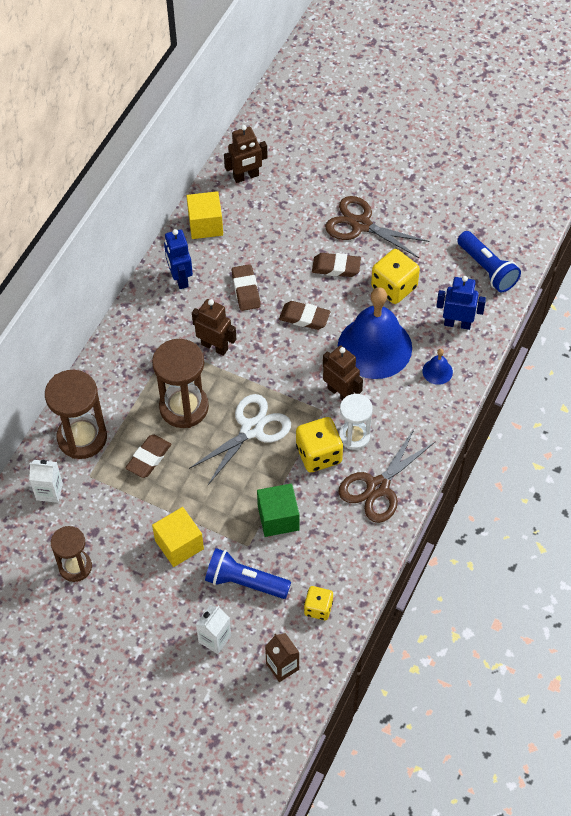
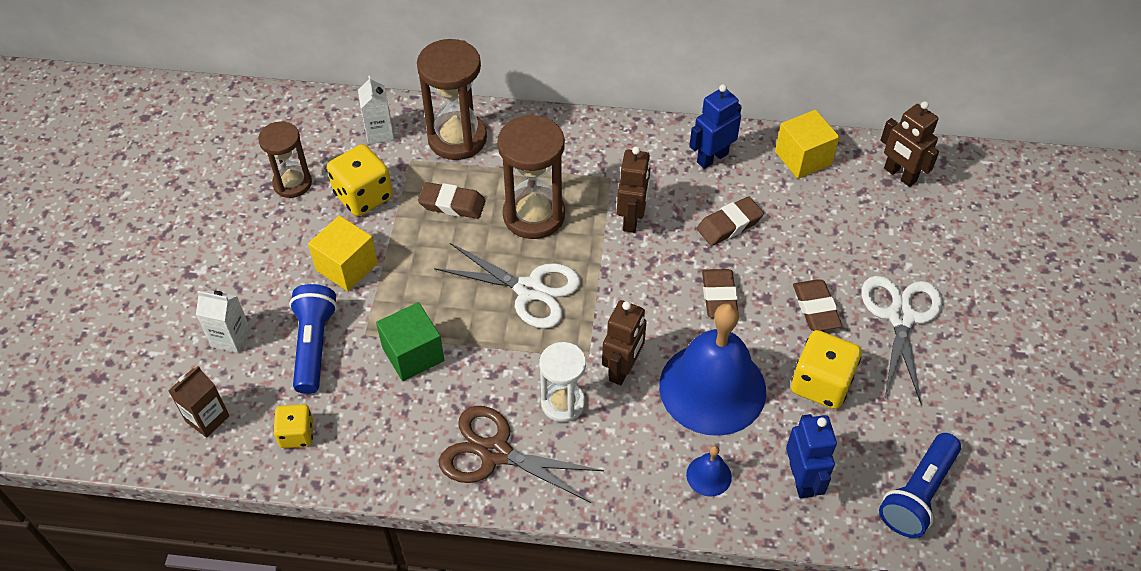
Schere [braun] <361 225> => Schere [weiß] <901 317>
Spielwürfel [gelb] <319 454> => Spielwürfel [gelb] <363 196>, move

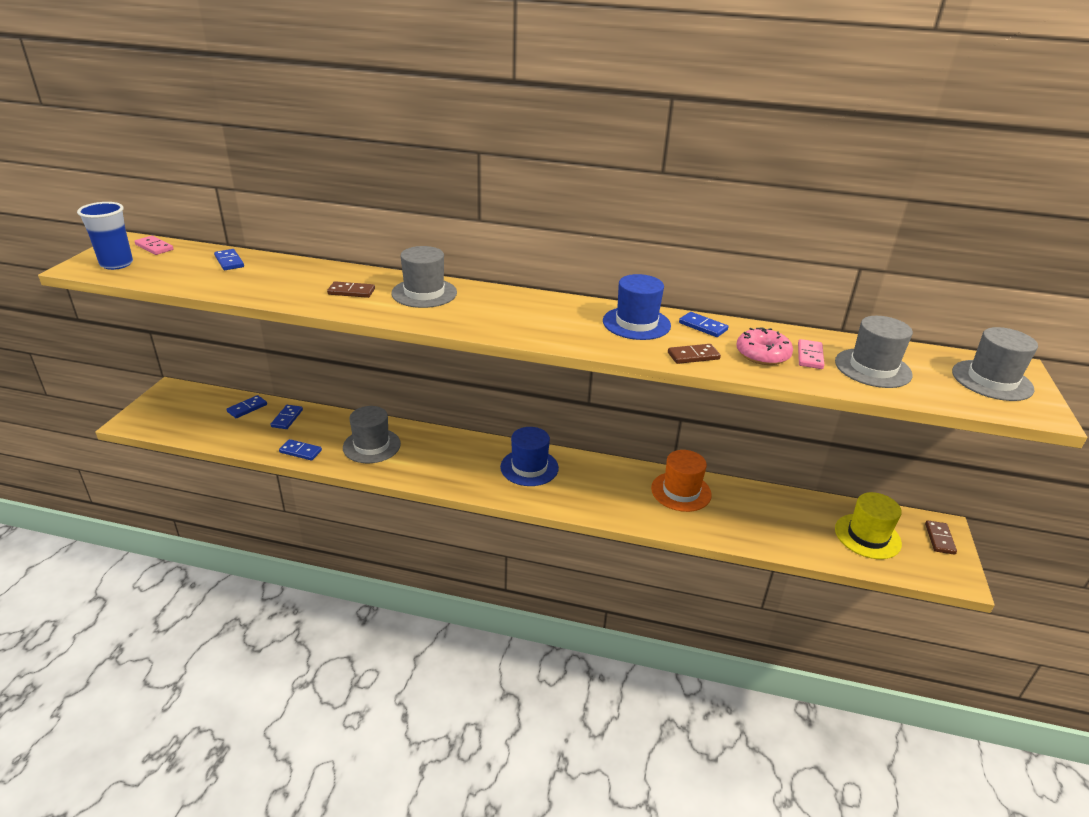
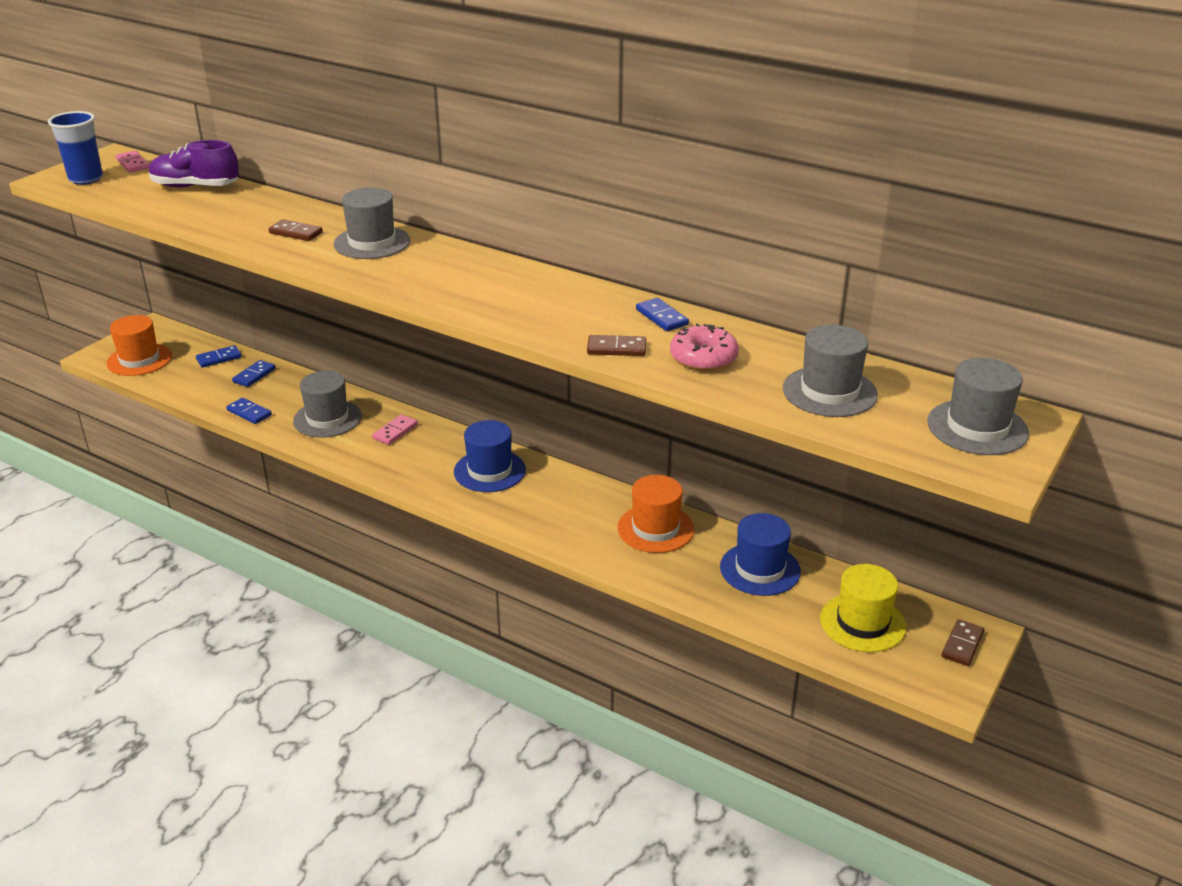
Dominostein [blau] <229 261> => Schuh [lila] <195 187>
Hut [blau] <636 323> => Hut [blau] <760 569>, move
Dominostein [rosa] <810 356> => Dominostein [rosa] <395 431>, move
nothing => Hut [orange] <139 360>

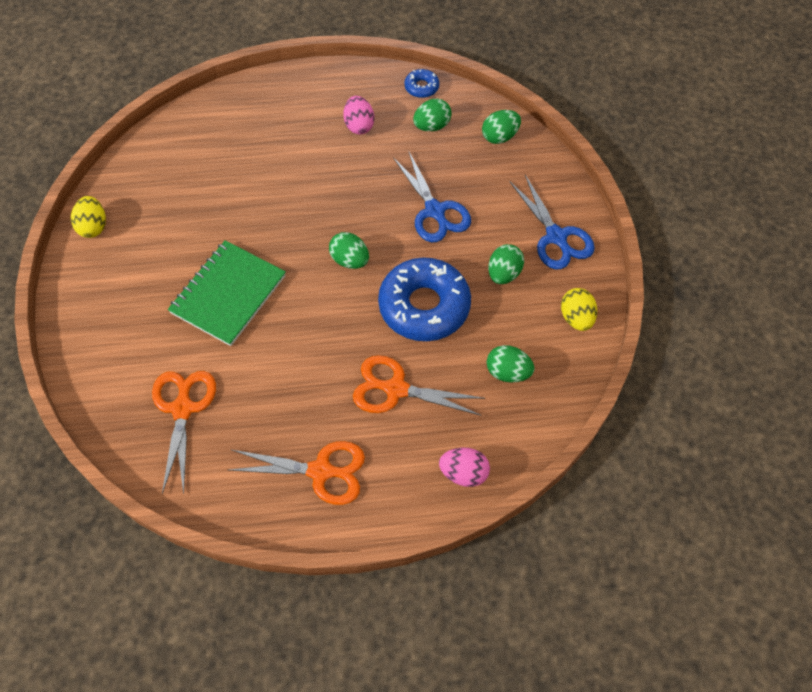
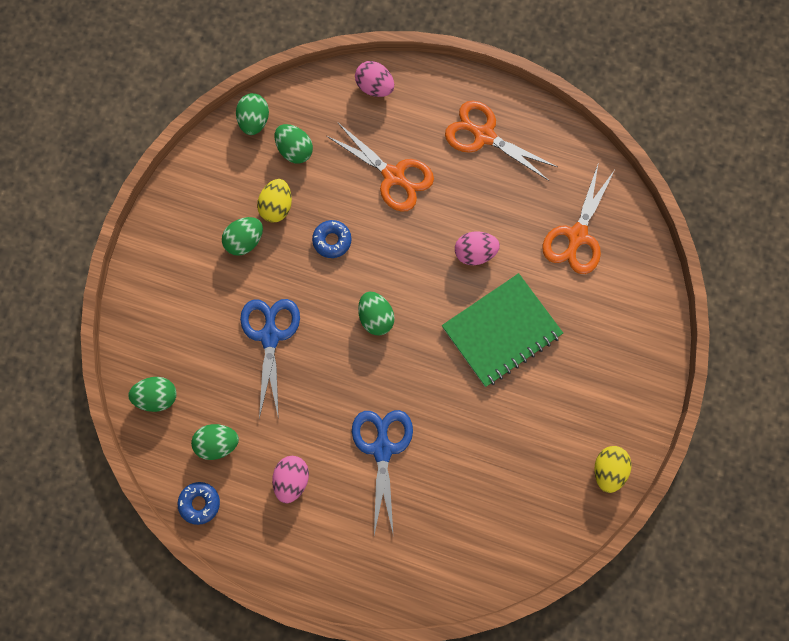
Schere [blau] <556 237> => Schere [blau] <382 449>, move
Donut [blau] <424 306> => Donut [blau] <332 240>, x0.44
Ei [gelb] <576 318> => Ei [gelb] <277 206>, move
nothing => Ei [grün] <254 121>
nothing => Ei [rosa] <475 253>

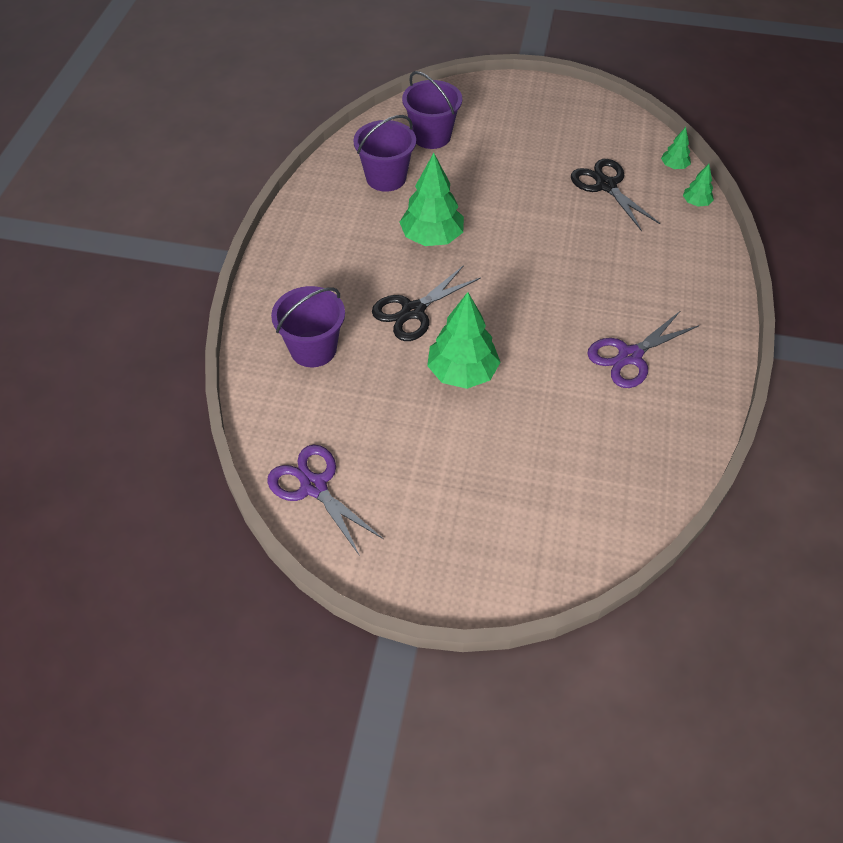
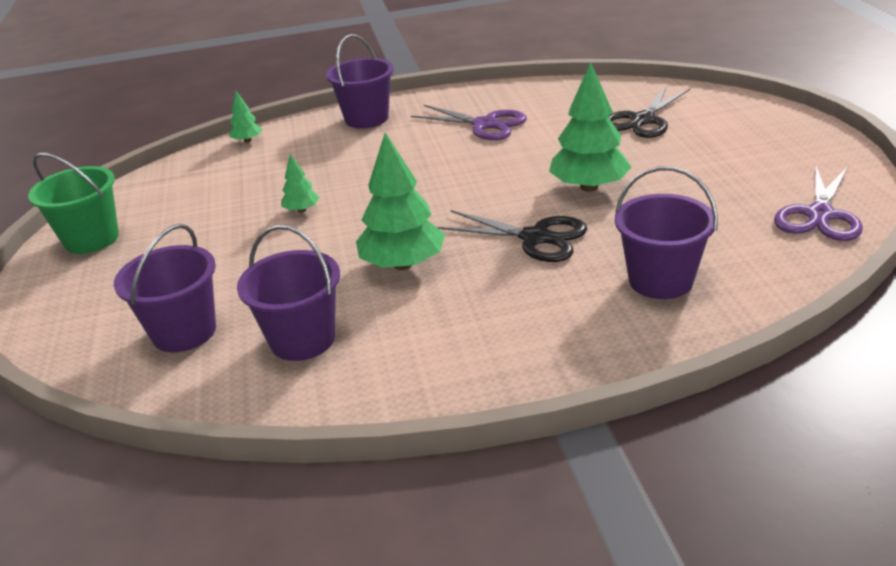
Baum [grün] <674 166> => Baum [grün] <302 210>, move
Schere [schwarz] <606 185> => Schere [schwarz] <643 120>, move
nothing => Eimer [lila] <366 118>
nothing => Eimer [grün] <91 239>

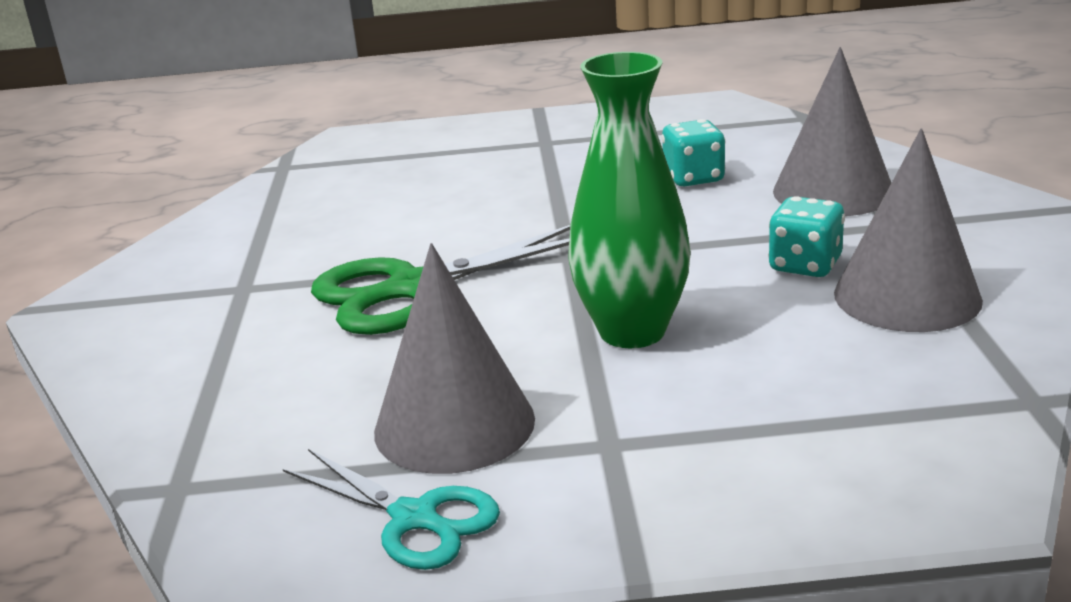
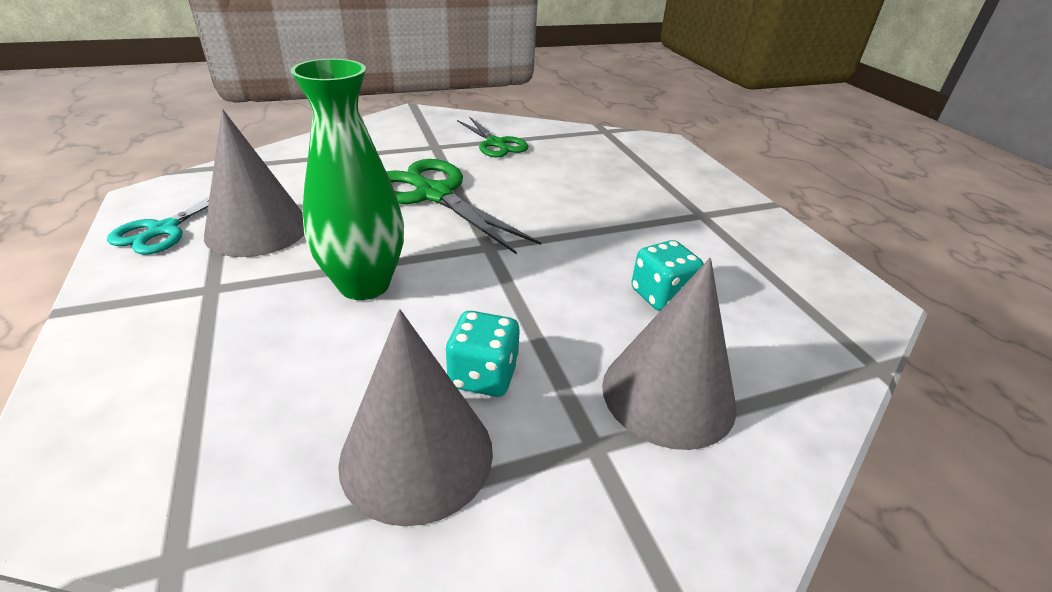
nothing => Schere [grün] <496 143>

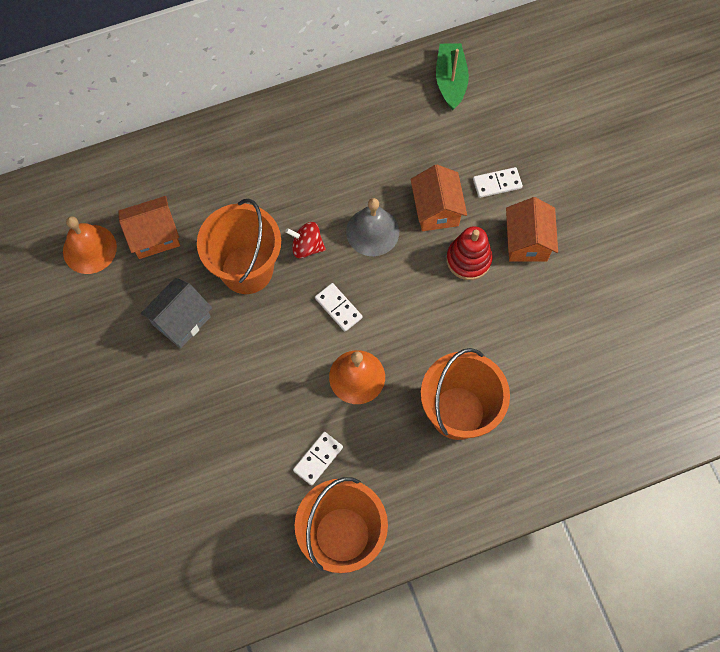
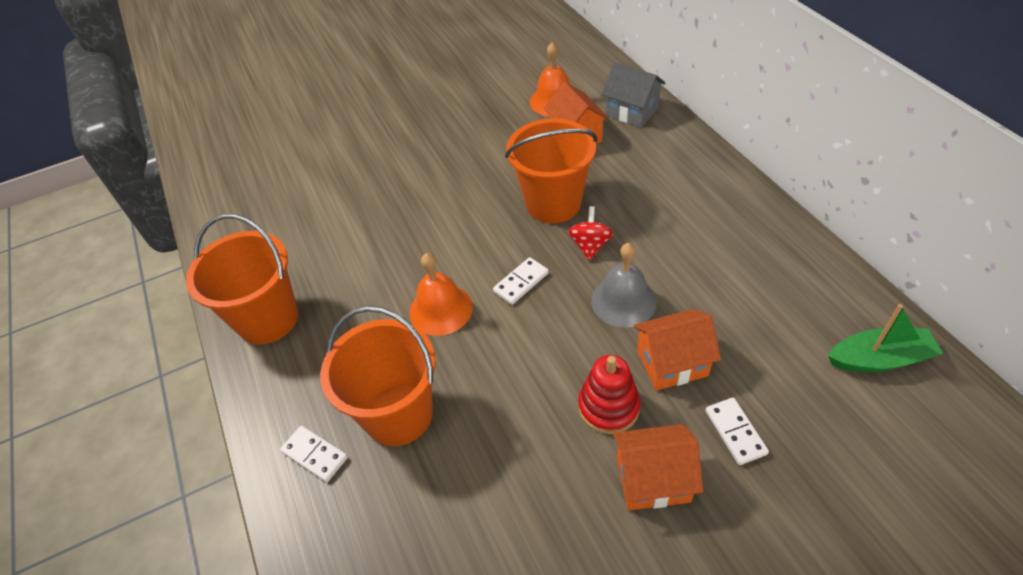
Haus [grau] <181 320> => Haus [grau] <632 111>, move
Dominostein [weiß] <318 459> => Dominostein [weiß] <314 455>, move

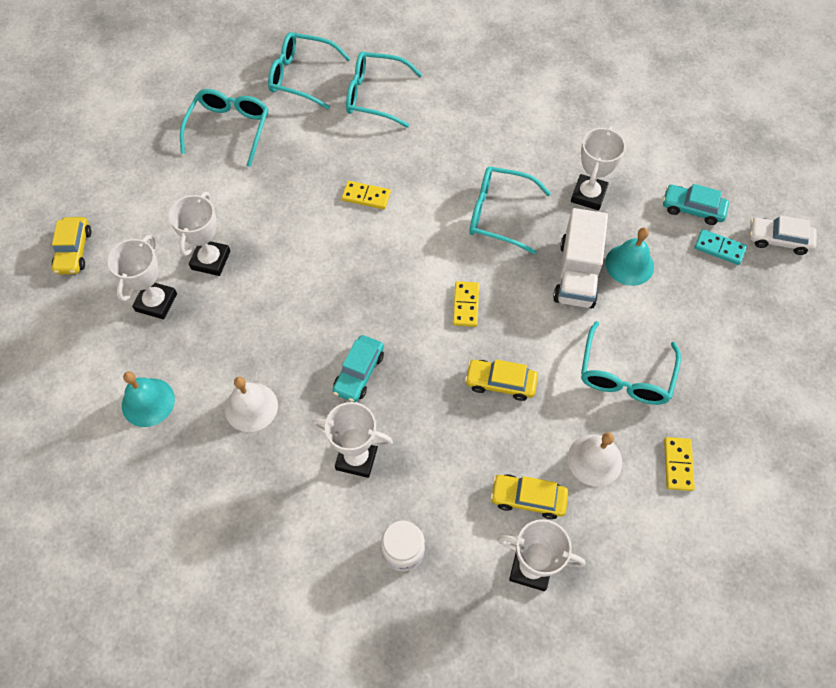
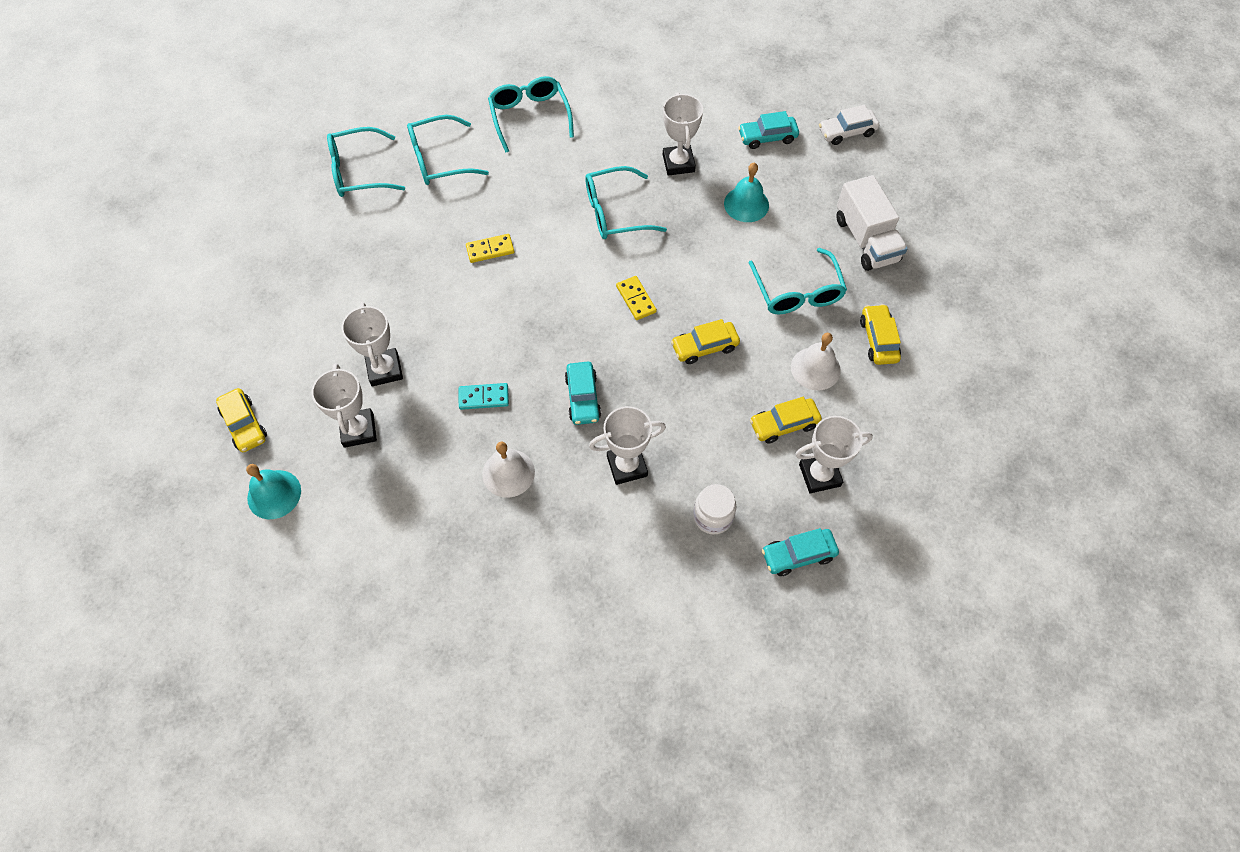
Brille [türkis] <229 129> => Brille [türkis] <529 117>, move
Lastwagen [weiß] <577 273> => Lastwagen [weiß] <866 239>, move
Dominostein [türkis] <719 248> => Dominostein [türkis] <484 397>, move
Glocke [türkis] <148 402> => Glocke [türkis] <274 494>, move
Dominostein [gelb] <678 464> => Auto [gelb] <878 340>
nothing => Auto [türkis] <798 555>

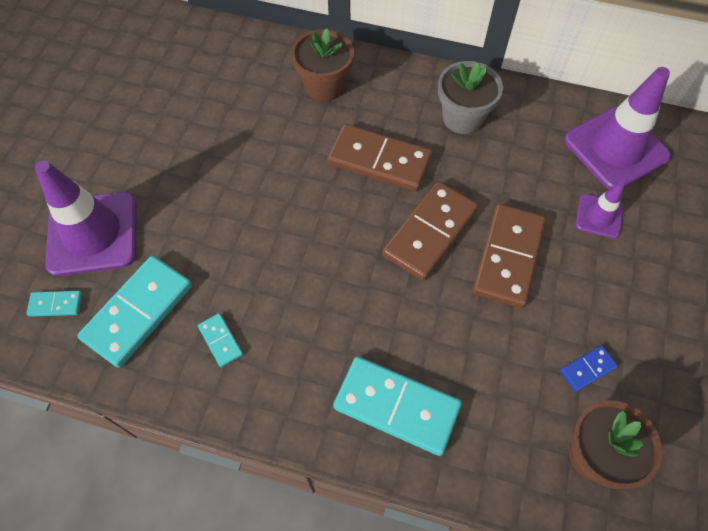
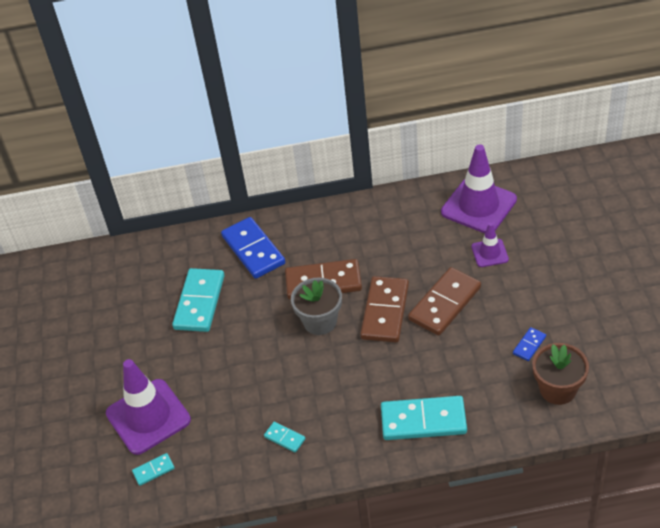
Blumentopf [braun] <324 86> => Dominostein [blau] <253 250>
Blumentopf [grau] <462 118> => Blumentopf [grau] <320 321>, move
Dominostein [braun] <508 257> => Dominostein [braun] <444 303>, 45 degrees clockwise
Dominostein [türkis] <138 312> => Dominostein [türkis] <199 302>, move

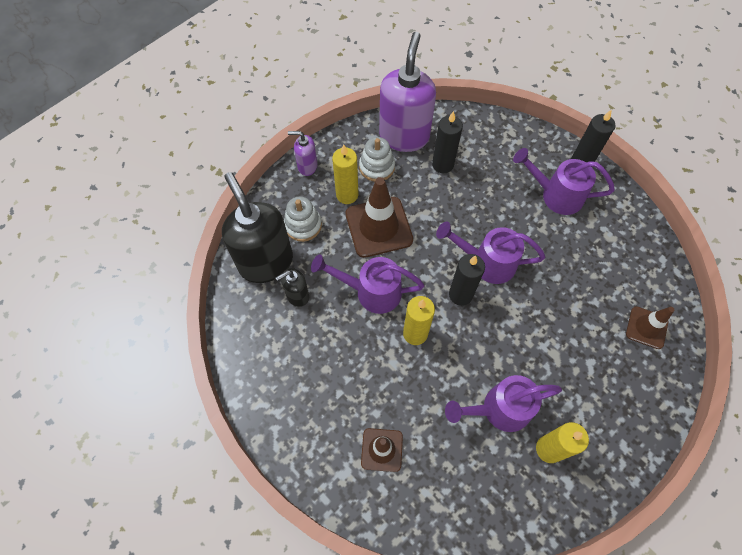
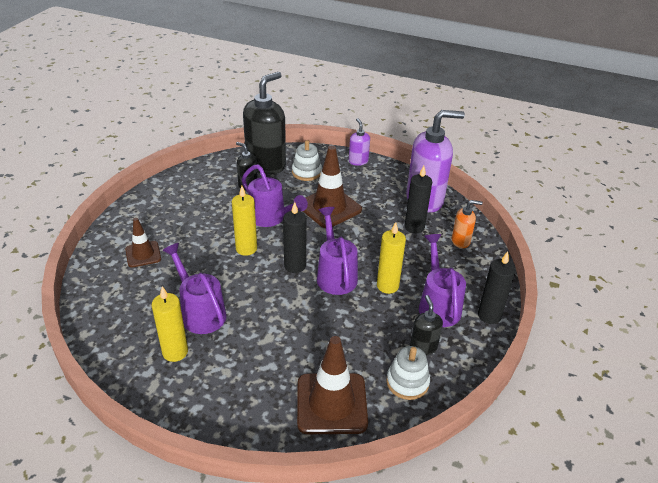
Stapelspielzeug [weiß] <377 167> => Stapelspielzeug [weiß] <407 382>, move
Kerze [gelb] <347 195> => Kerze [gelb] <387 286>, move
Gießkanne [lila] <372 292> => Gießkanne [lila] <270 218>, 150 degrees clockwise
Leitkegel [braun] <646 327> => Leitkegel [braun] <331 403>, x1.72
nothing => Seifenspender [orange] <461 241>
nothing => Seifenspender [schwarz] <423 347>

